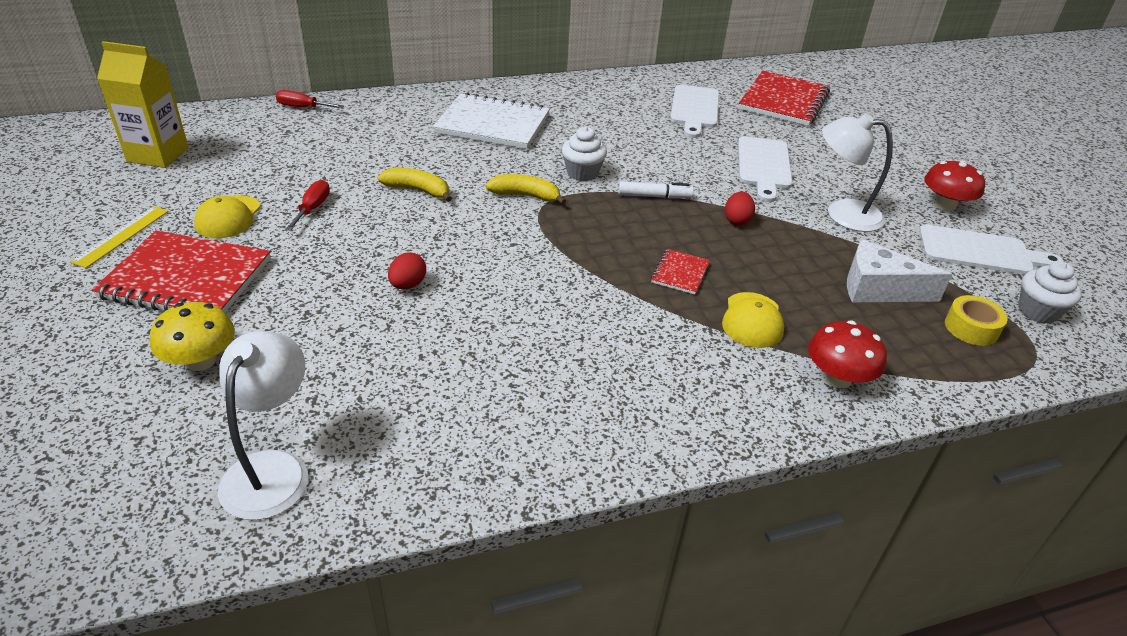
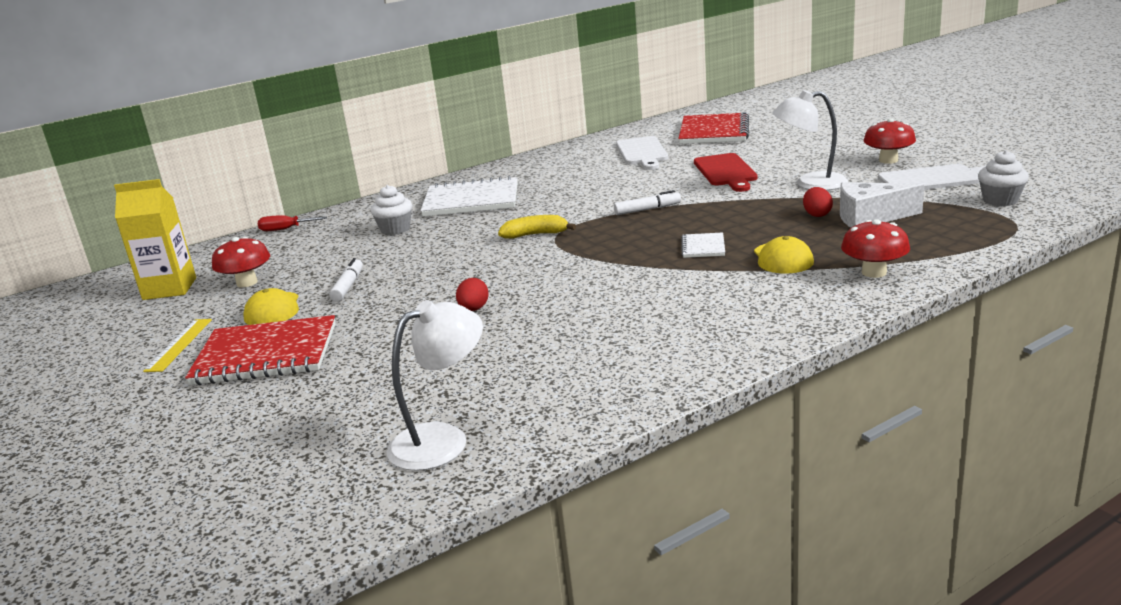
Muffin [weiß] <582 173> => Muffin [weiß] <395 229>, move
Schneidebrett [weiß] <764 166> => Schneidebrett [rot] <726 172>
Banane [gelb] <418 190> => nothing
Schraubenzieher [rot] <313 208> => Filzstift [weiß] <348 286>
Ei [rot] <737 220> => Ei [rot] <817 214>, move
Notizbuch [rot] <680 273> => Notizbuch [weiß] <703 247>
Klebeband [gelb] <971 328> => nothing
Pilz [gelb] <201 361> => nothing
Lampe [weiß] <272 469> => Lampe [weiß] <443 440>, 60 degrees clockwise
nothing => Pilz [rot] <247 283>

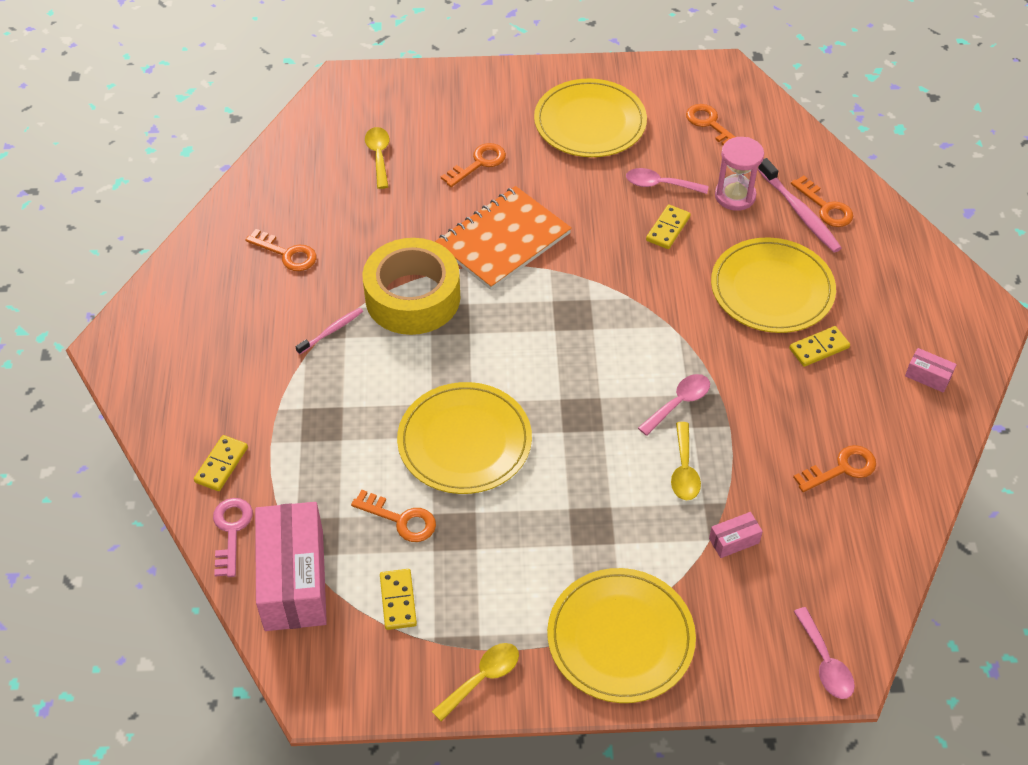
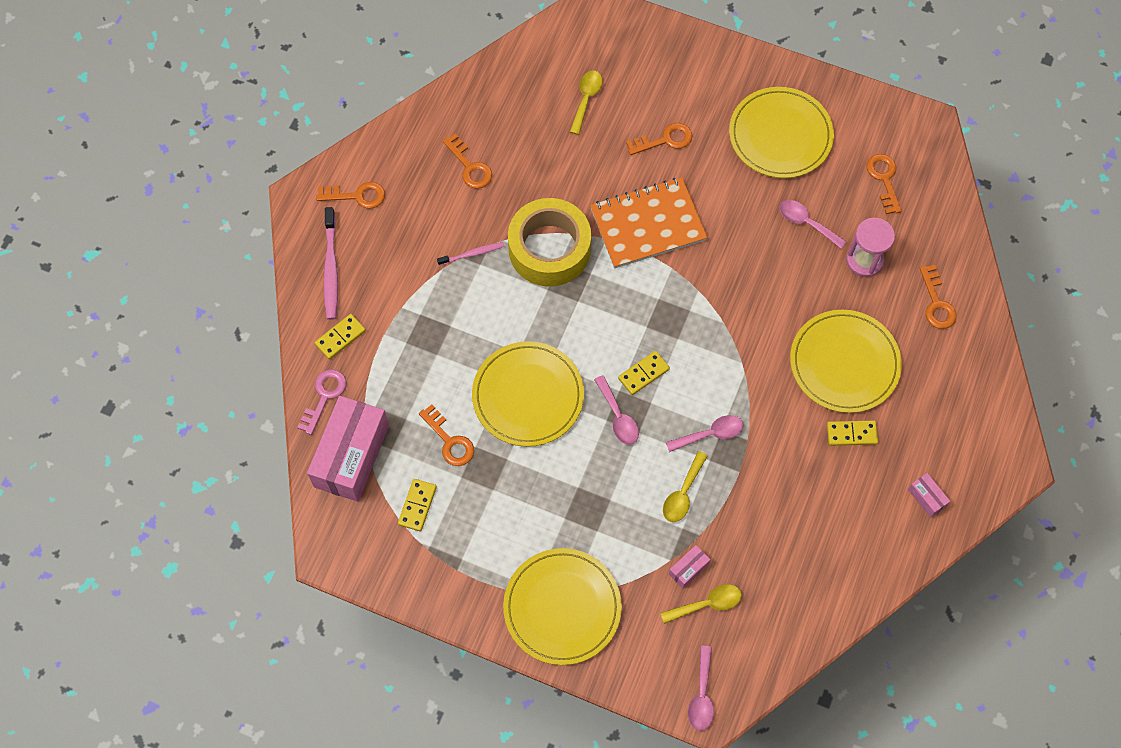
Zahnbürste [rosa] <799 212> => Zahnbürste [rosa] <331 268>, move
Dominostein [gelb] <668 229> => Dominostein [gelb] <643 374>, move
Schlüssel [orange] <841 468> => Schlüssel [orange] <357 196>, move
Schachtel [rosa] <734 541> => Schachtel [rosa] <688 569>, 45 degrees counterclockwise
Löffel [gelb] <482 679> => Löffel [gelb] <706 604>, move
nothing => Löffel [rosa] <618 416>

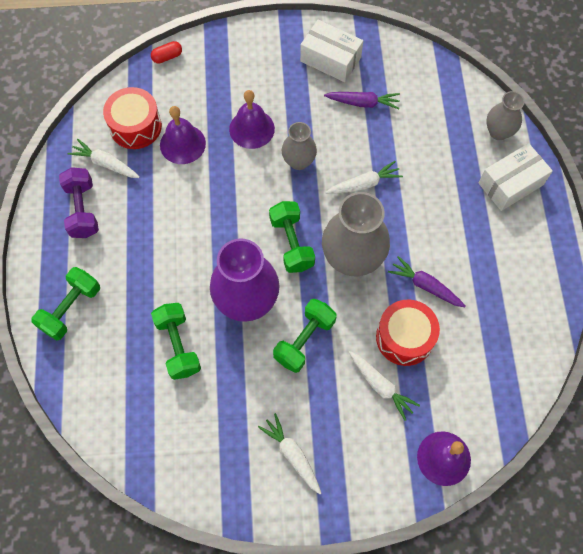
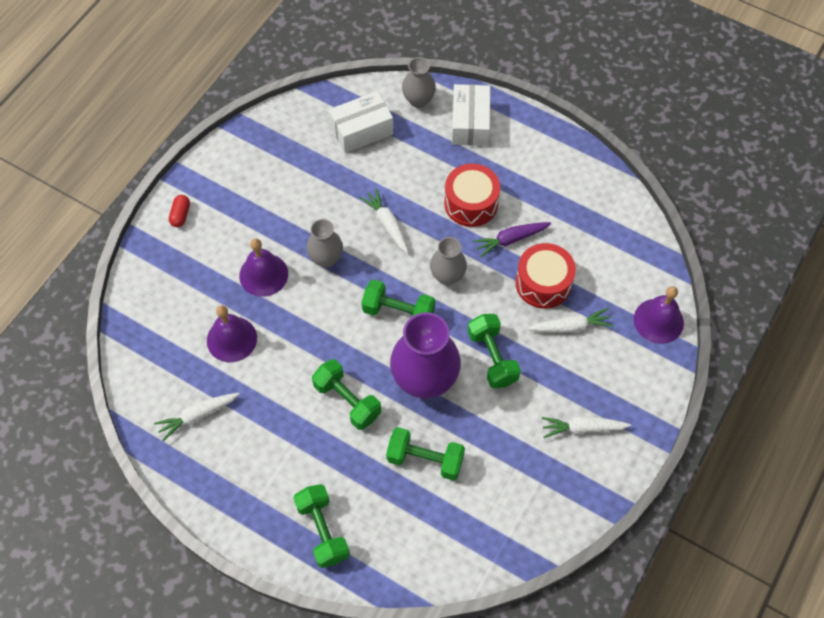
Schachtel [weiß] <330 59> => Schachtel [weiß] <361 130>, move
Kapsel [rot] <167 57> => Kapsel [rot] <180 215>, move
Trommel [rot] <135 126> => Trommel [rot] <471 203>, move
Karotte [lila] <363 103> => nothing
Karotte [weiß] <364 184> => Karotte [weiß] <387 224>, 45 degrees counterclockwise
Hantel [lila] <83 210> => nothing
Vase [grau] <352 258> => Vase [grau] <447 276>, x0.56
nothing => Hantel [grün] <347 400>

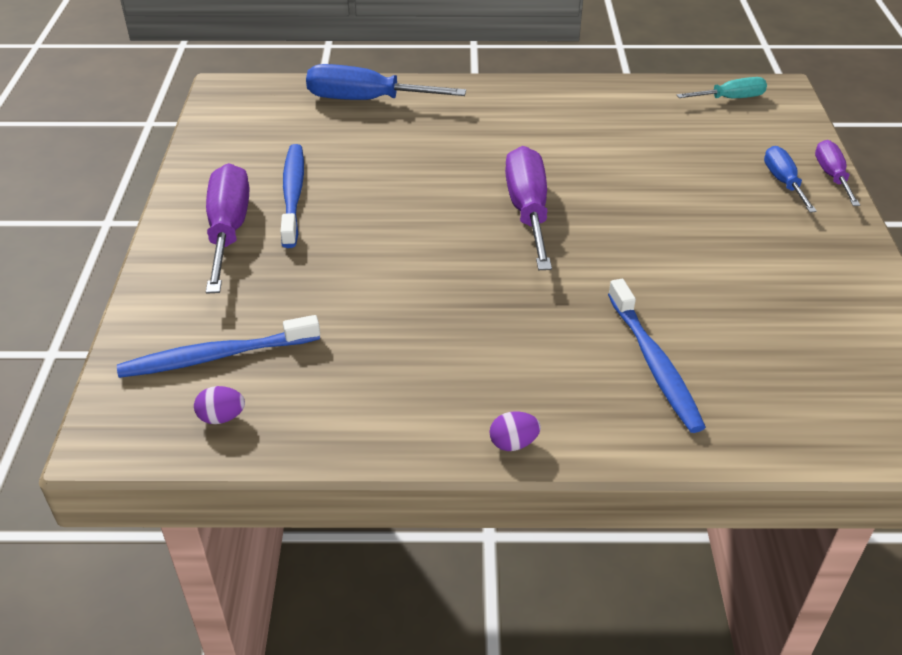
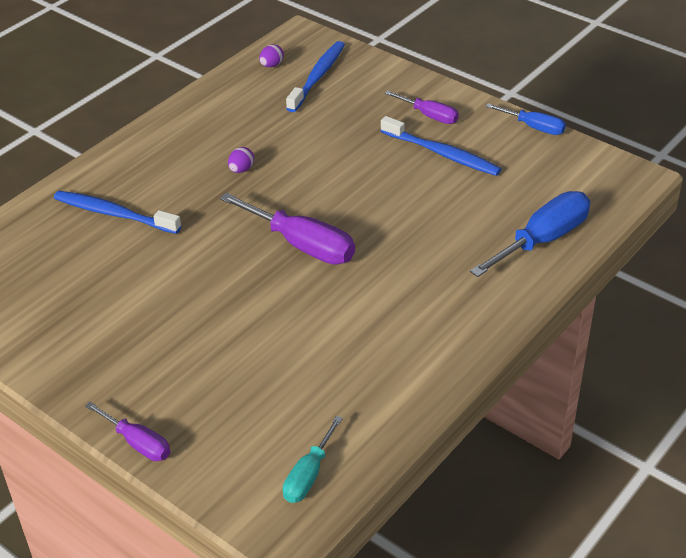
Schraubenzieher [blau] <783 182> => Schraubenzieher [blau] <534 127>, move
Schraubenzieher [lila] <228 230> => Schraubenzieher [lila] <429 116>, x0.59
Ei [lila] <513 443> => Ei [lila] <241 170>, move

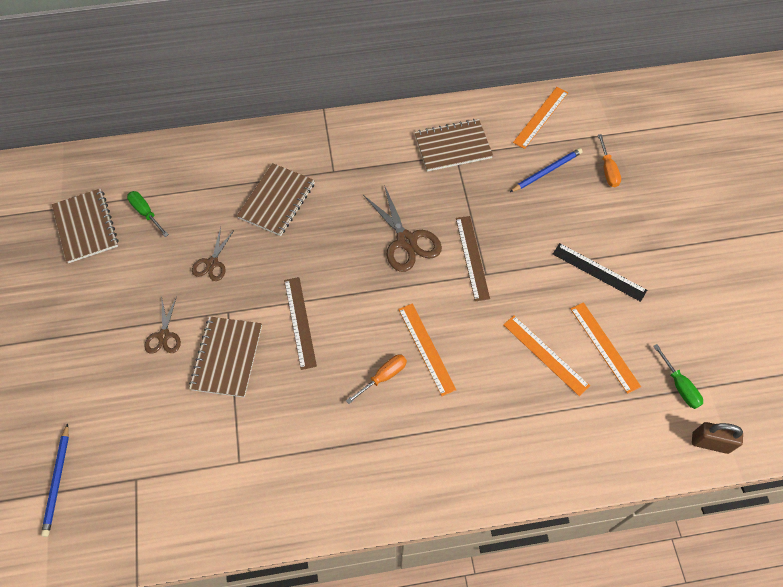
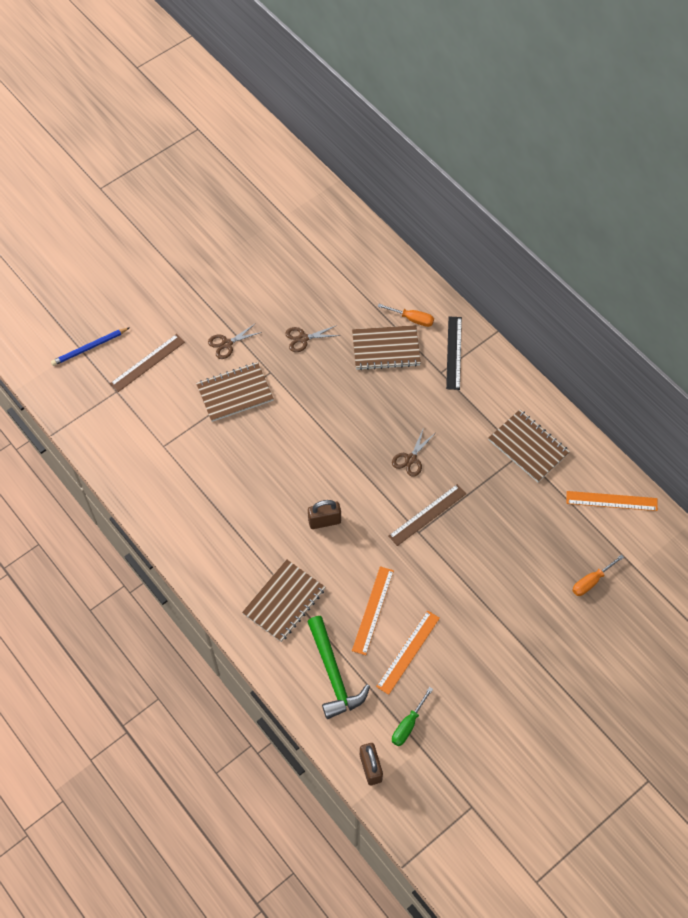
Bleistift [blau] <546 171> => nothing
Schere [braun] <406 241> => Schere [braun] <410 459>, x0.59
Notizbuch [braun] <86 227> => Notizbuch [braun] <284 601>, move
Schraubenzieher [grün] <146 213> => nothing
Lineal [schwarz] <599 272> => Lineal [schwarz] <454 352>, move
Lineal [braun] <300 322> => Lineal [braun] <147 362>, move
Lineal [orange] <426 348> => Vorhängeschloss [braun] <324 521>
Schraubenzieher [orange] <383 377> => Schraubenzieher [orange] <412 319>, move
nothing => Hammer [grün] <333 674>

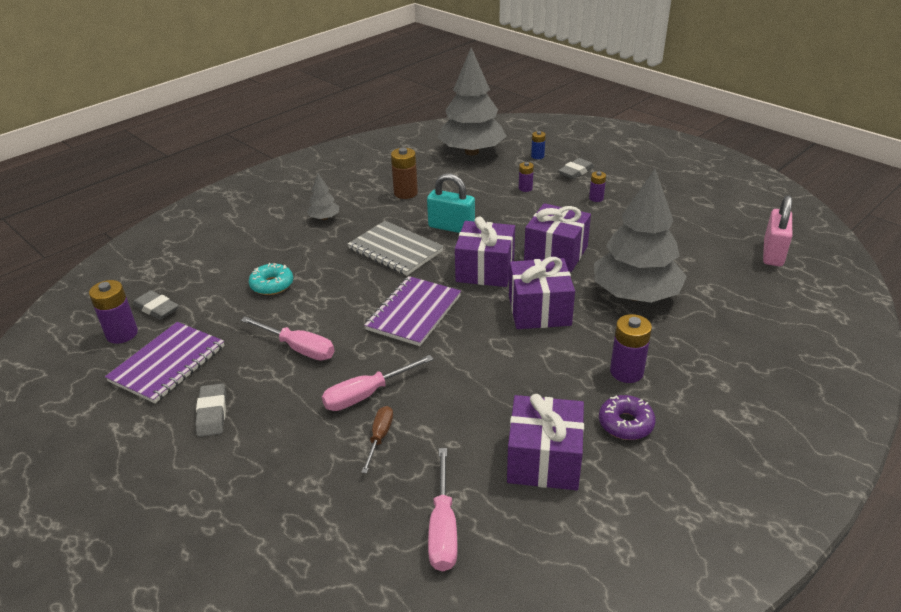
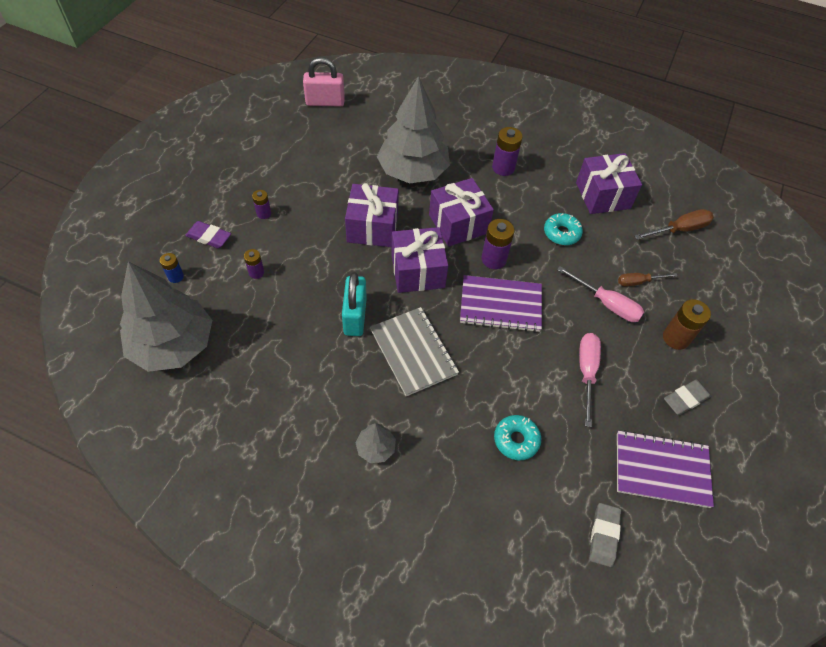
Batterie [braun] <405 193> => Batterie [braun] <676 338>, move
Radiergummi [grau] <576 172> => Radiergummi [lila] <209 237>
Notizbuch [grau] <395 250> => Notizbuch [grau] <413 352>, 45 degrees counterclockwise
Batterie [lila] <122 334> => Batterie [lila] <493 259>, move
Donut [lila] <625 424> => nothing
Schraubenzieher [rosa] <443 528> => Schraubenzieher [braun] <679 229>
nothing => Donut [türkis] <561 233>

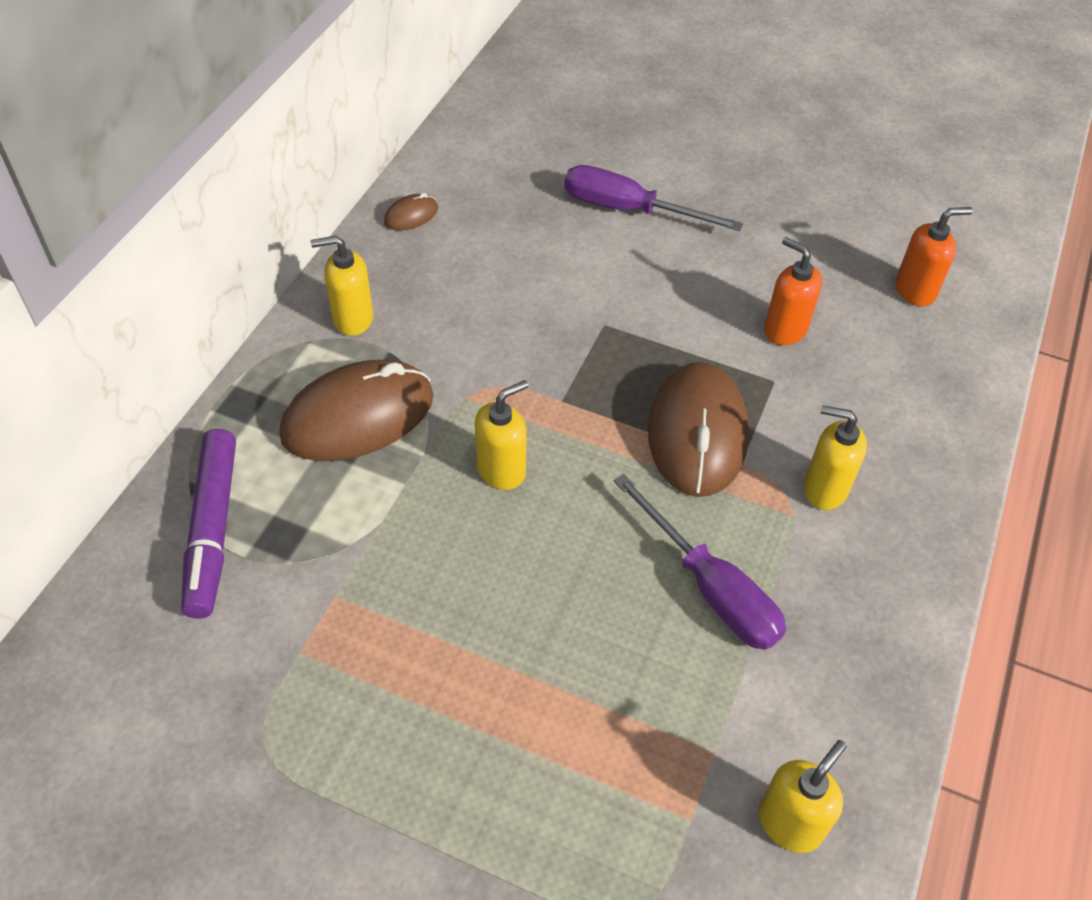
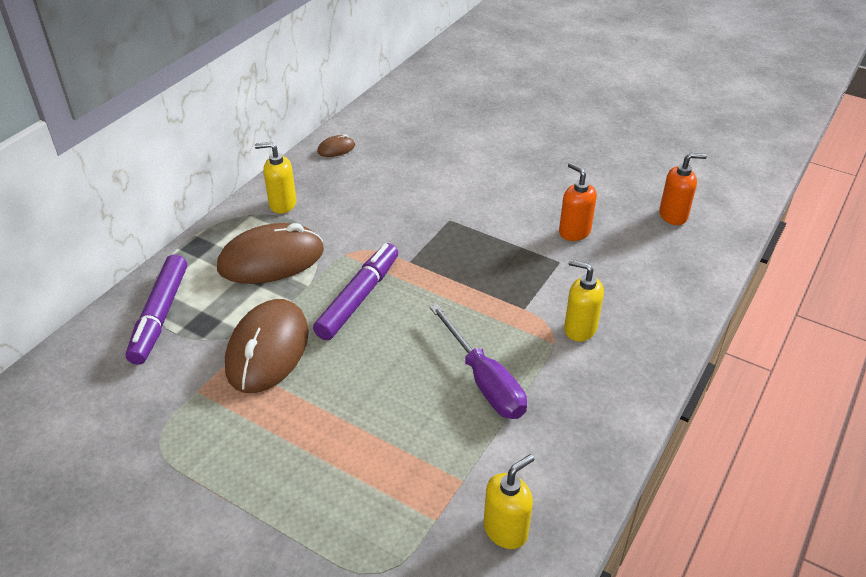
Schraubenzieher [lila] <628 210> => nothing
Computermaus [braun] <697 433> => Computermaus [braun] <267 350>, move
Seifenspender [gelb] <501 470> => Filzstift [lila] <358 298>

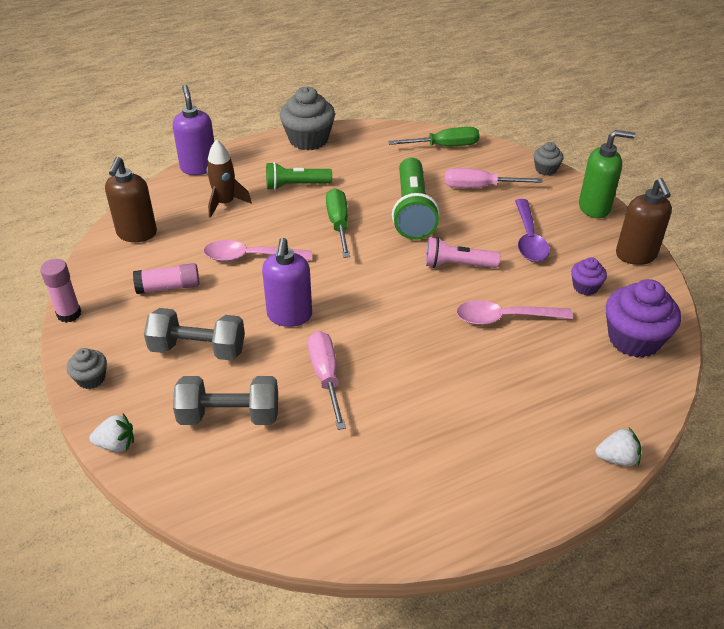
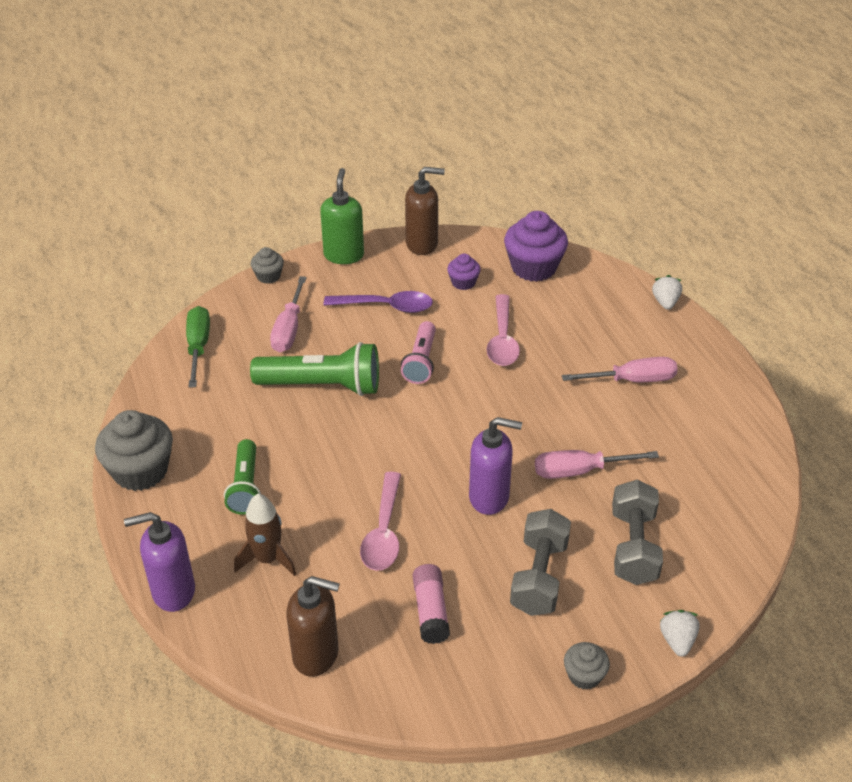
Schraubenzieher [grün] <338 224> => nothing
Klebestift [rosa] <69 314> => nothing
nothing => Schraubenzieher [rosa] <633 380>

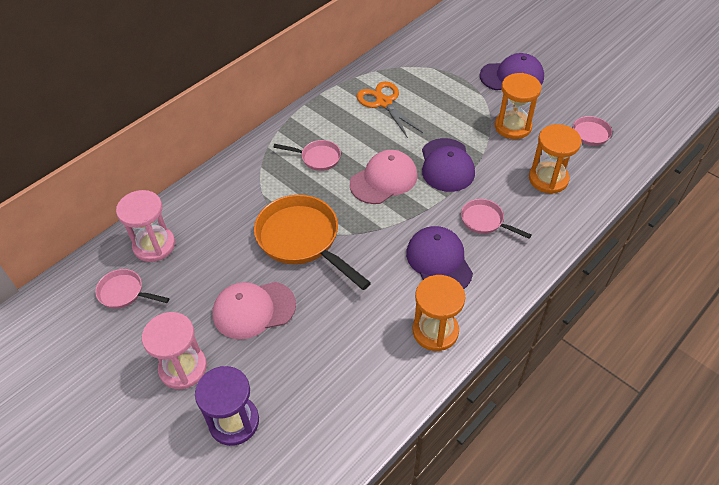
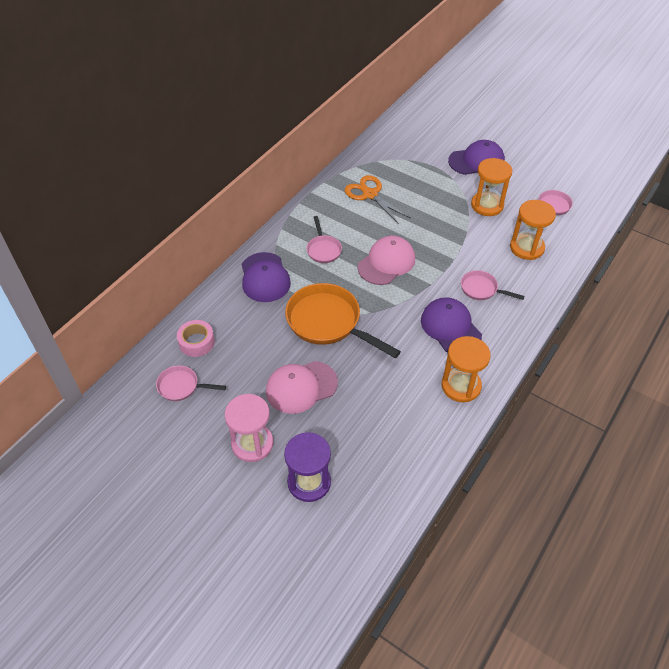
Kappe [lila] <447 165> => Kappe [lila] <265 277>, move
Pfanne [rosa] <317 158> => Pfanne [rosa] <323 249>, 75 degrees clockwise
Sanduhr [rosa] <154 245> => Klebeband [rosa] <196 342>

